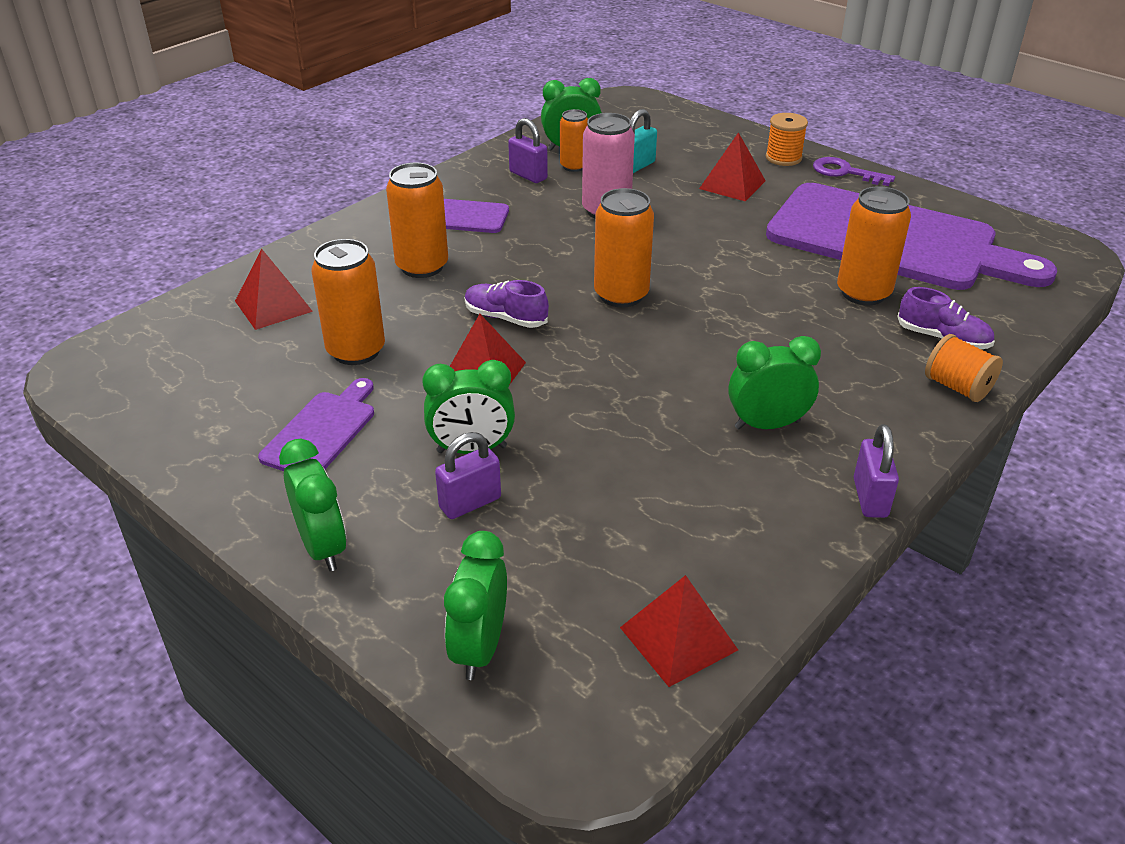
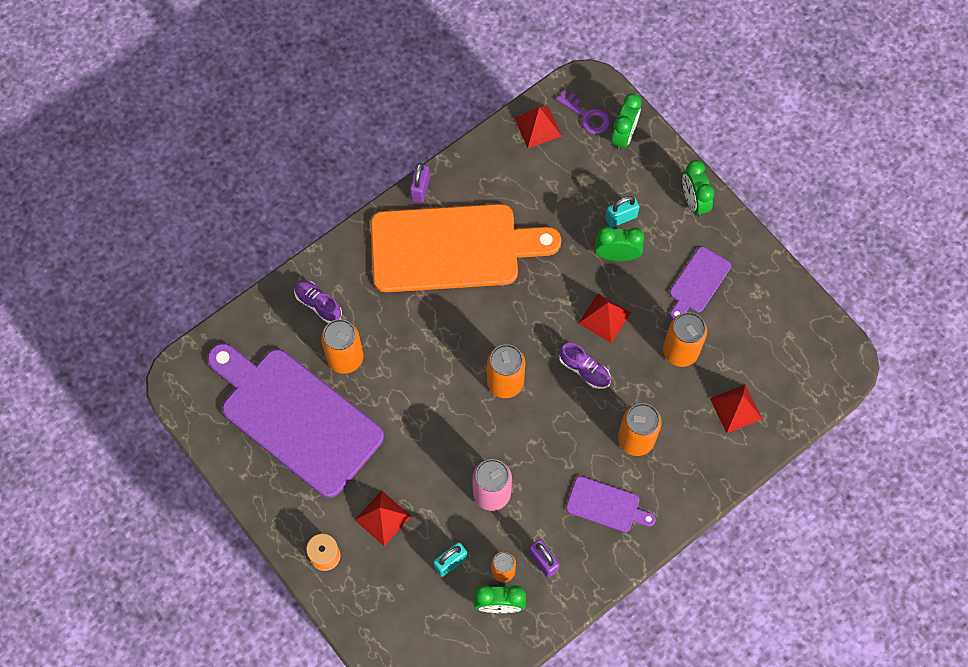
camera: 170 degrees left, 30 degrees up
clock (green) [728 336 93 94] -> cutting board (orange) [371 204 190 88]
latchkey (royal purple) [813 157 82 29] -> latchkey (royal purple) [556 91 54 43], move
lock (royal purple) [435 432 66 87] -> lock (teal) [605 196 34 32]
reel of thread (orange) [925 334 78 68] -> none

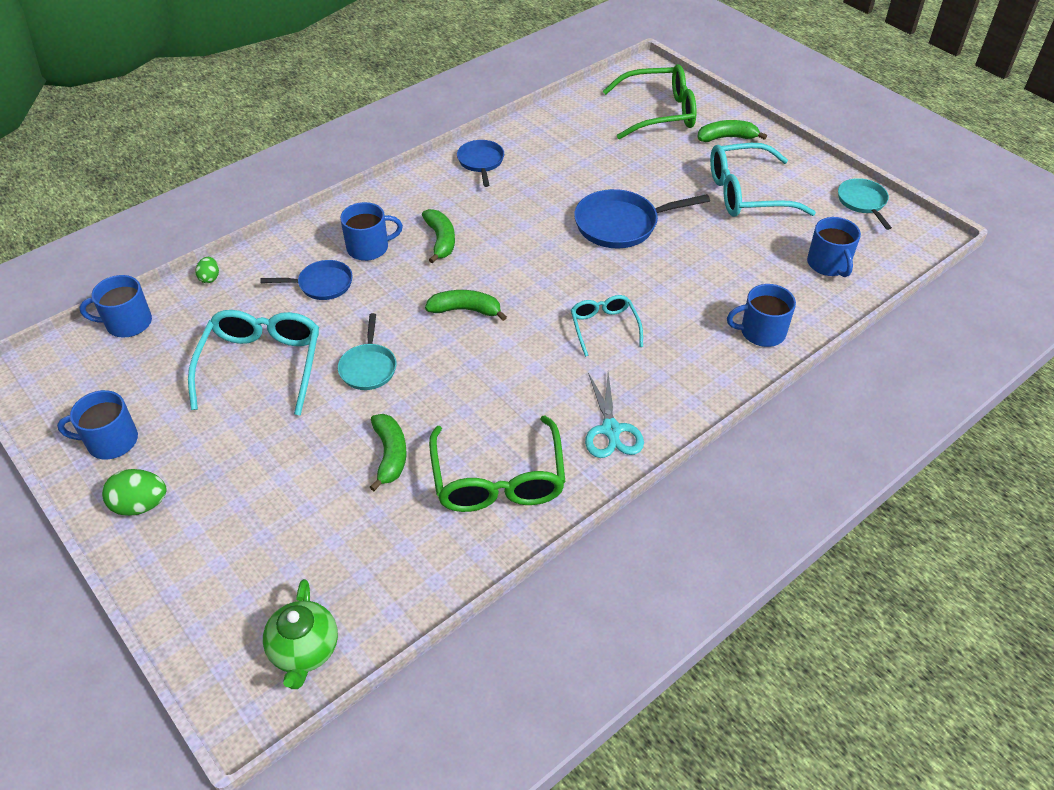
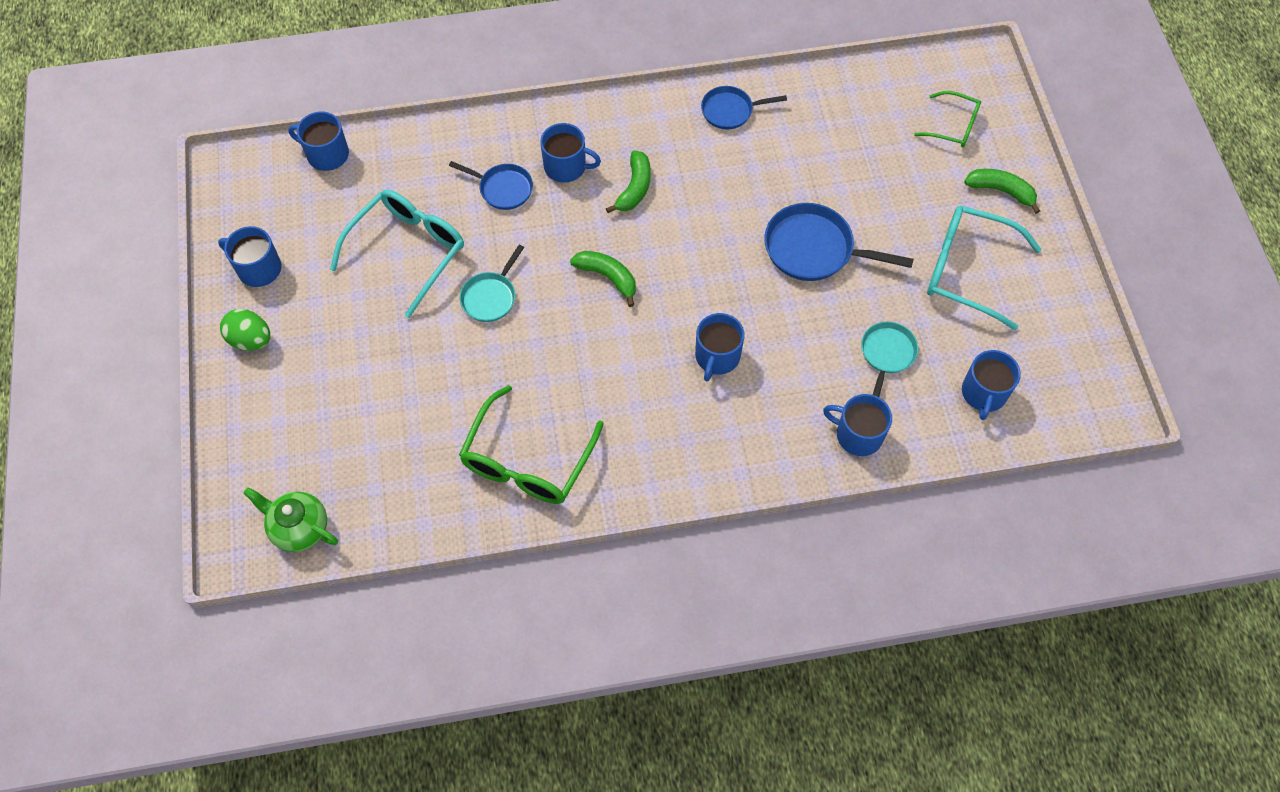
camera: 30 degrees right, 15 degrees up
teapot (green) [263 579 75 110] -> teapot (green) [243 487 95 65], 90 degrees clockwise
glasses (teal) [571 295 72 62] -> mug (blue) [695 313 50 68]
pan (blue) [457 140 47 47] -> pan (blue) [701 86 86 43], 120 degrees counterclockwise
pan (teal) [838 178 54 52] -> pan (teal) [861 322 58 75], move
glasses (green) [603 64 93 75] -> glasses (green) [914 91 67 56], x0.57
toy egg (green) [195 257 24 26] -> none
banana (green) [370 414 37 77] -> none
scissors (teal) [585 373 59 85] -> none

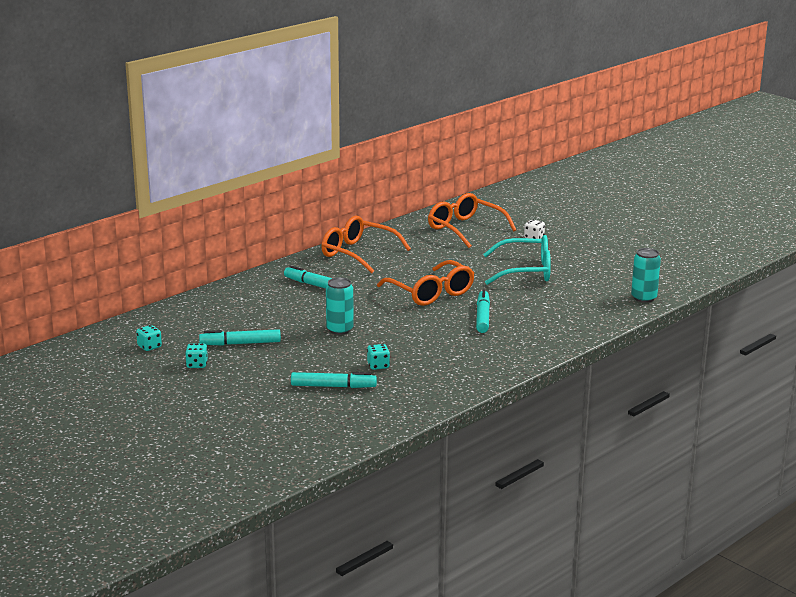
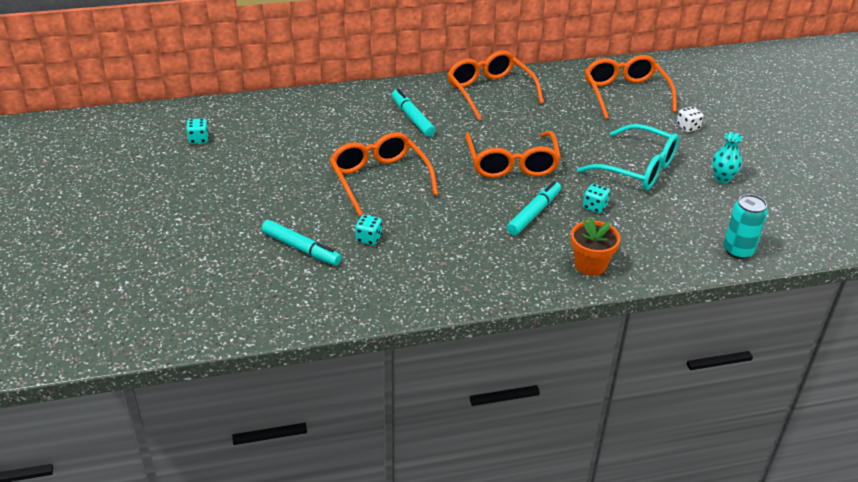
camera: 30 degrees right, 15 degrees up
tin (teal) [326 277 28 58] -> glasses (orange) [330 132 108 84]
none -> flower pot (orange) [571 217 49 59]
game die (teal) [185 343 23 25] -> game die (teal) [583 184 27 29], move
none -> vase (teal) [712 132 31 51]
felt pen (teal) [199 329 82 17] -> none

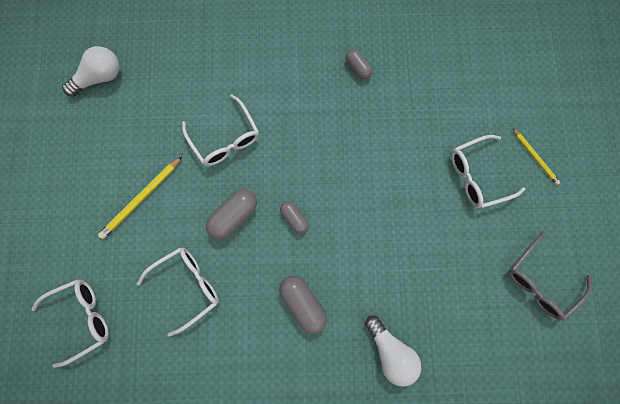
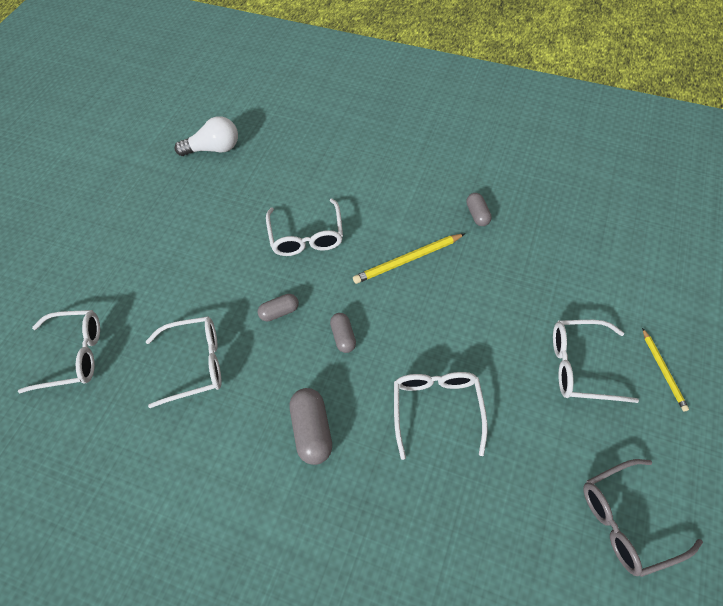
camera: 25 degrees right, 20 degrees down
pill (grey) [206 189 51 51] -> pill (grey) [257 294 42 28], x0.62
wooden pencil (golden) [98 156 84 83] -> wooden pencil (golden) [353 234 112 50], move
none -> glasses (white) [394 372 94 88]
light bulb (white) [365 315 56 72] -> none

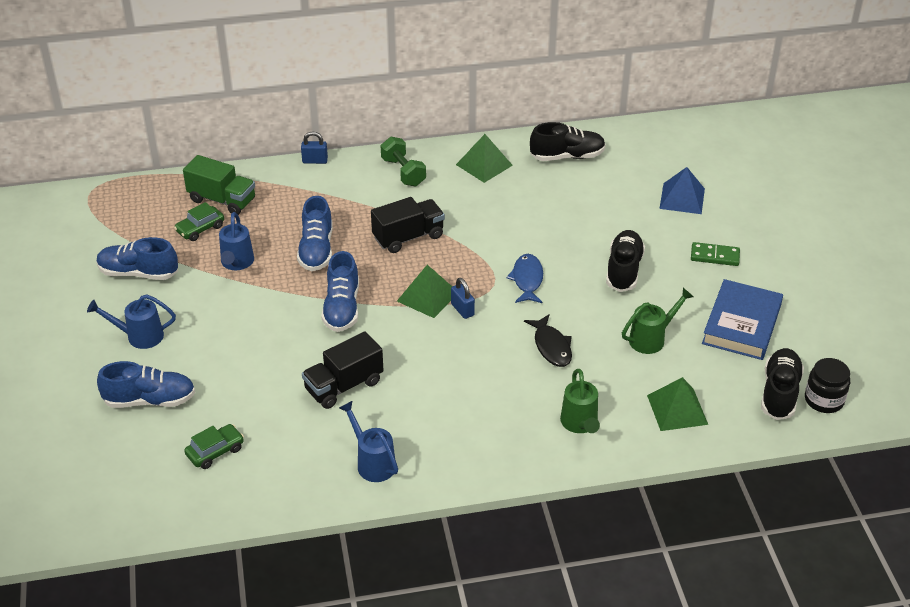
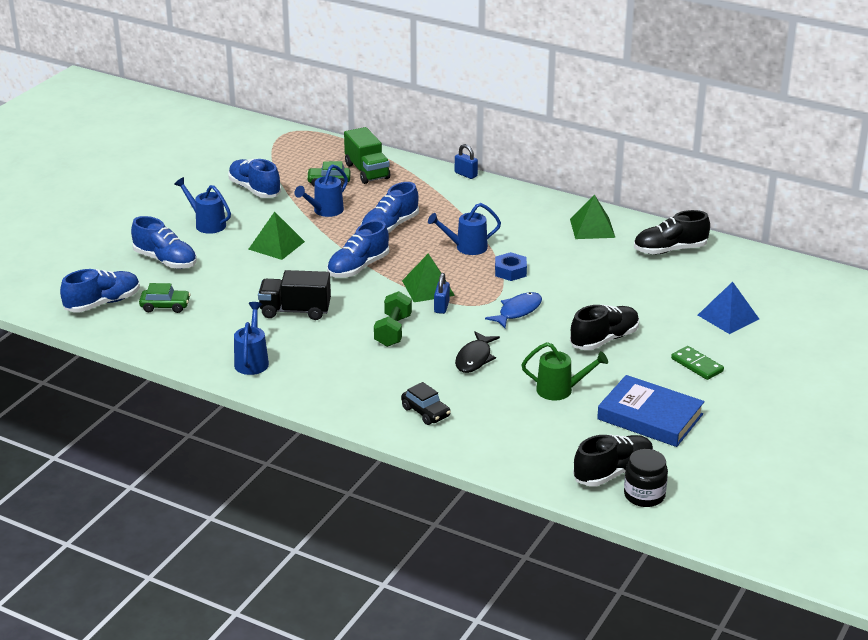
camera: 40 degrees right, 10 degrees down
none -> lace-up shoe (blue) [60 269 80 43]
solid pyramid (green) [647 377 61 54] -> solid pyramid (green) [248 212 57 48], move
hand weight (green) [381 137 45 50] -> hand weight (green) [374 291 38 56], move
sprinkling can (green) [560 369 40 64] -> toy car (jet-black) [401 382 50 43]
toy truck (jet-black) [371 197 74 56] -> sprinkling can (blue) [428 203 73 52]
none -> nut (blue) [495 252 32 29]
book (blue) [702 279 81 81] -> book (blue) [597 375 108 72], 60 degrees clockwise
lace-up shoe (jet-black) [530 122 76 39] -> lace-up shoe (jet-black) [634 210 76 45], 135 degrees clockwise

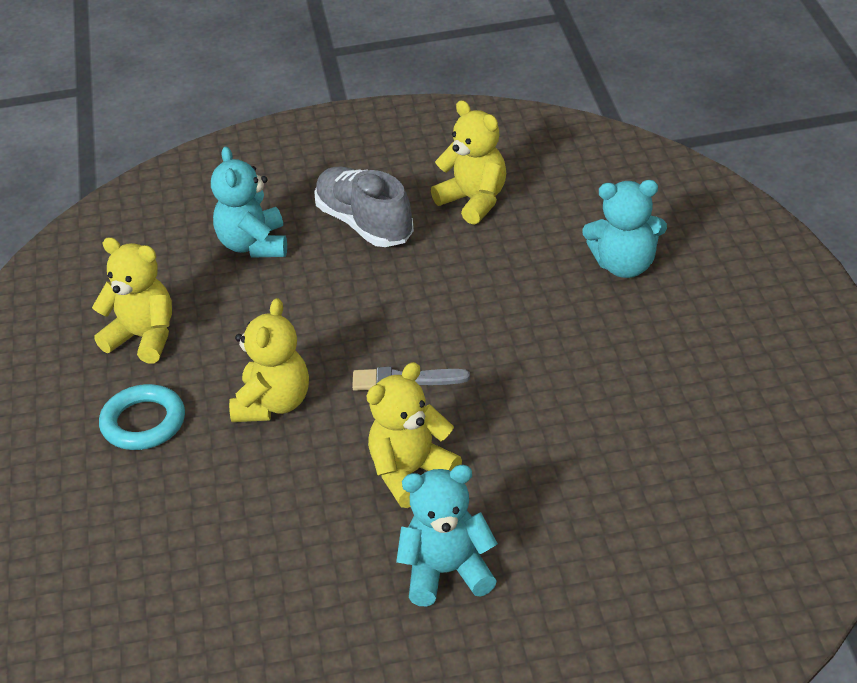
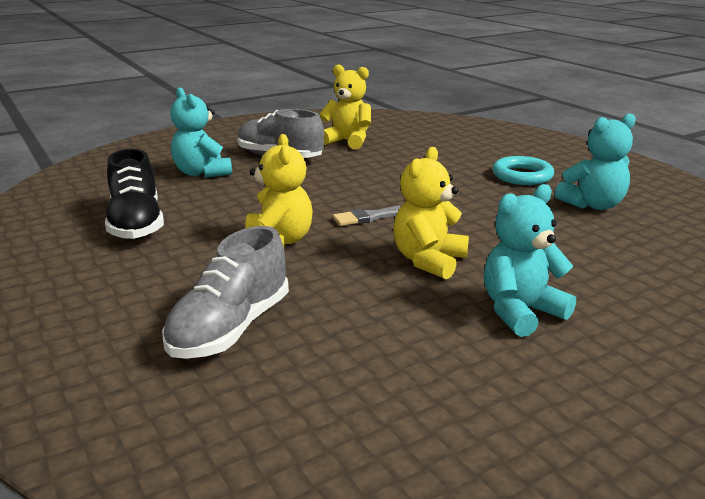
camera: 25 degrees left, 15 degrees down
stuffed bear (golden) [92 237 80 127] -> lace-up shoe (jet-black) [105 149 59 91]
none -> lace-up shoe (grey) [162 226 127 133]
torus (teal) [99 384 86 66] -> torus (teal) [492 156 62 29], move
stuffed bear (teal) [582 180 85 98] -> stuffed bear (teal) [555 113 81 97], move

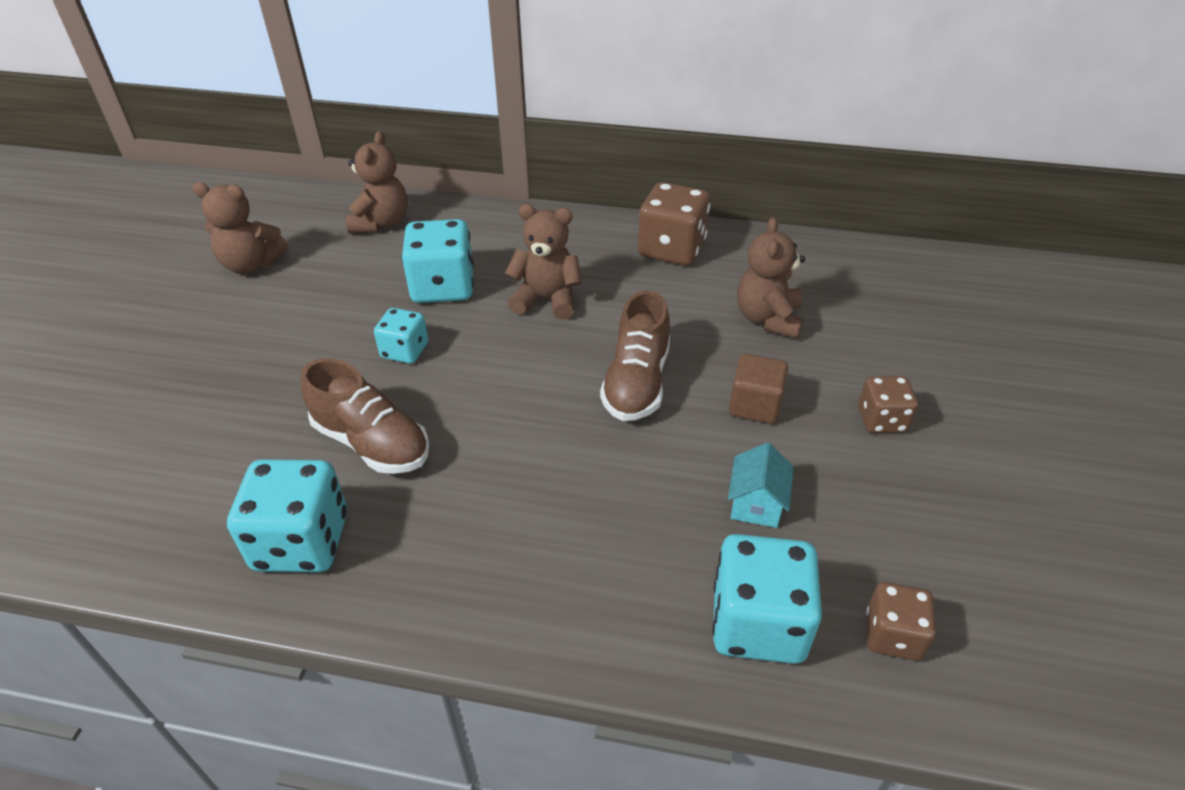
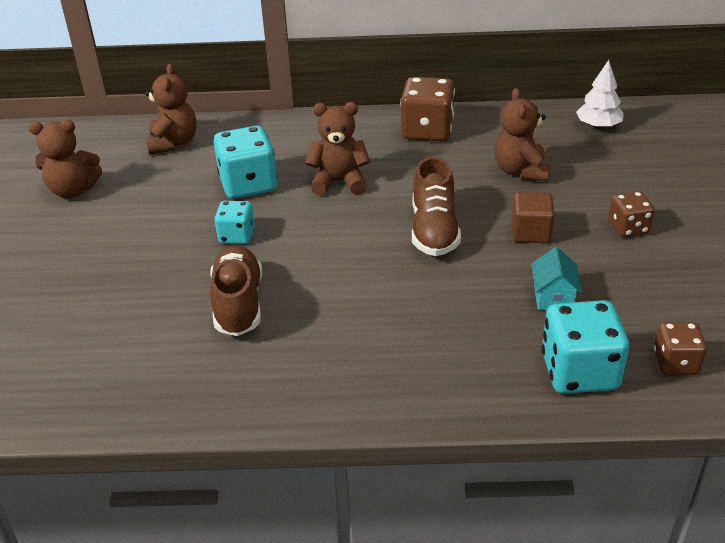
camera: 10 degrees left, 5 degrees down
lace-up shoe (dark brown) [301 358 128 116] -> lace-up shoe (dark brown) [210 245 52 91], 120 degrees counterclockwise
none -> toy tree (white) [576 60 48 69]
game die (teal) [227 459 120 113] -> none

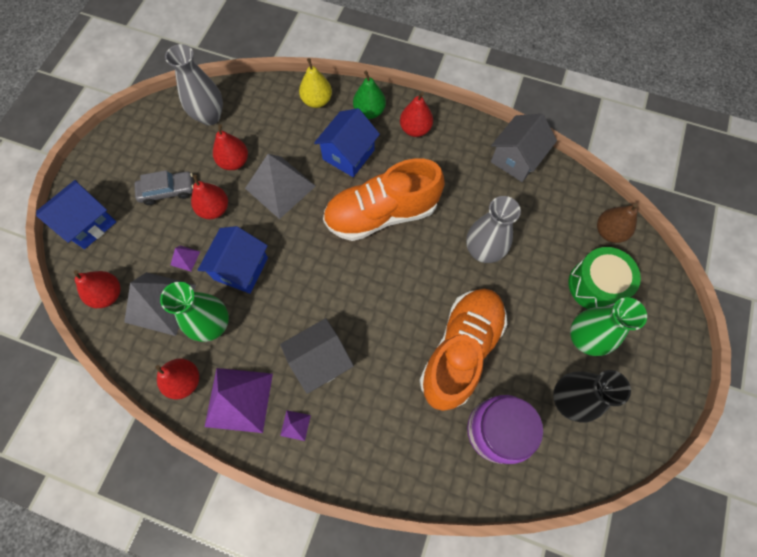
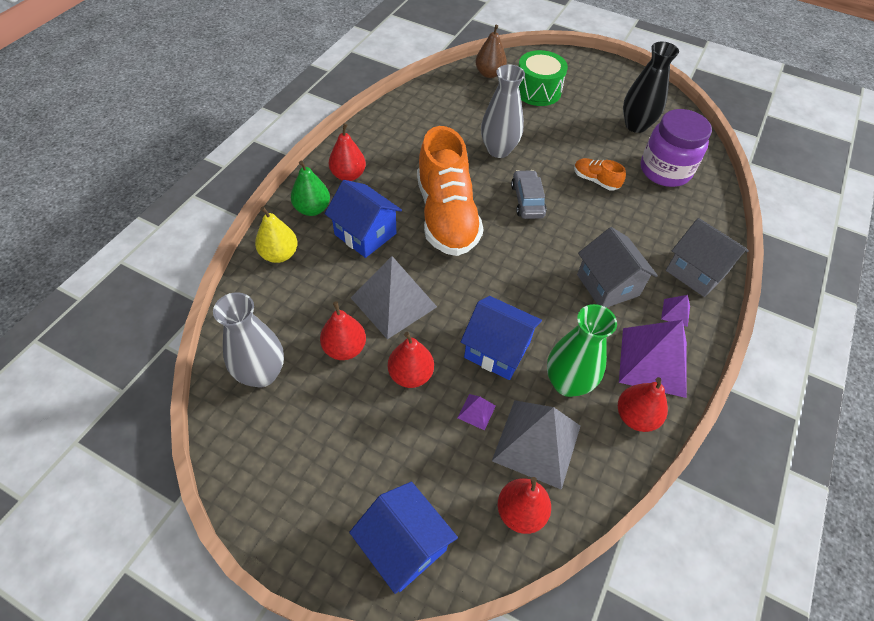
camera: 85 degrees left, 15 degrees down
toy car (grey) [134 170 59 35] -> toy car (grey) [511 170 36 49], move
lace-up shoe (orange) [419 289 88 122] -> lace-up shoe (orange) [574 158 52 33], x0.43
house (grey) [491 114 66 68] -> house (grey) [666 218 83 79], move
vase (green) [570 297 77 59] -> none

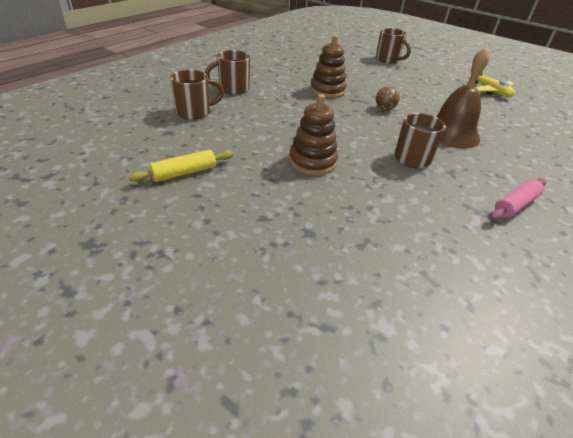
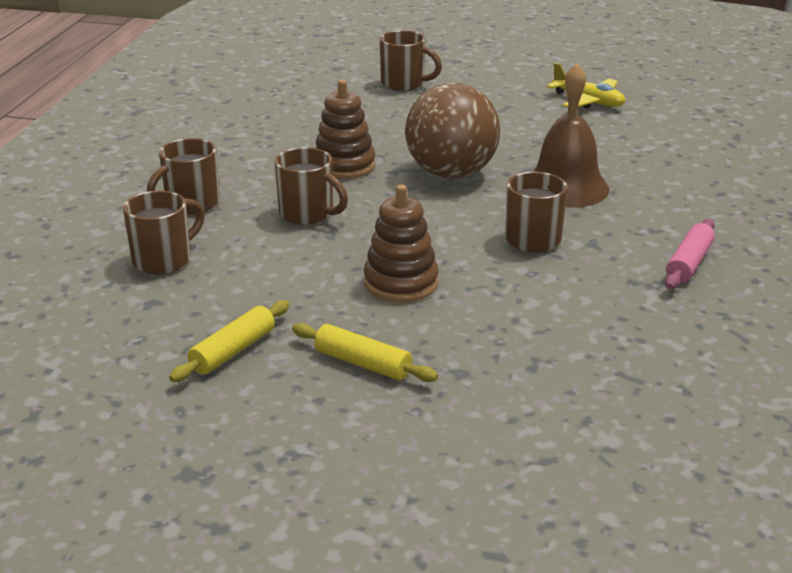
camera: 20 degrees left, 10 degrees down
none -> mug (dark brown) [274 147 74 78]
none -> rolling pin (golden) [292 323 146 59]
ball (dark brown) [376 86 24 24] -> ball (dark brown) [405 83 95 96], x2.47

